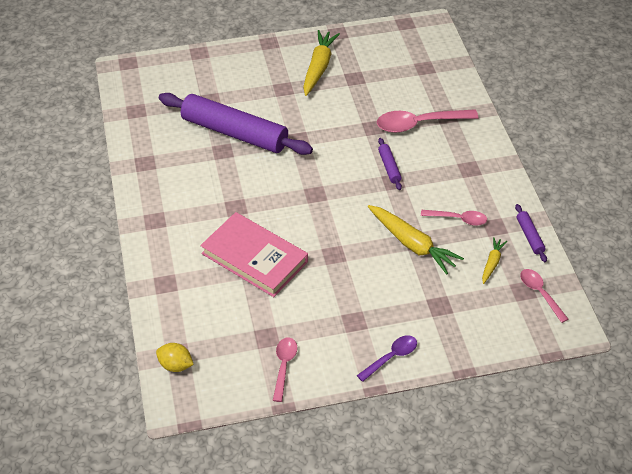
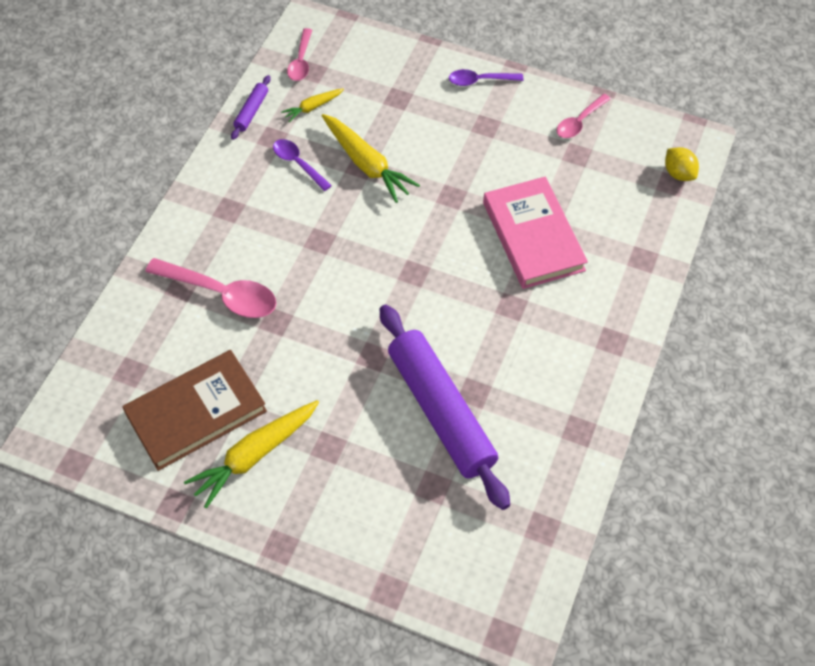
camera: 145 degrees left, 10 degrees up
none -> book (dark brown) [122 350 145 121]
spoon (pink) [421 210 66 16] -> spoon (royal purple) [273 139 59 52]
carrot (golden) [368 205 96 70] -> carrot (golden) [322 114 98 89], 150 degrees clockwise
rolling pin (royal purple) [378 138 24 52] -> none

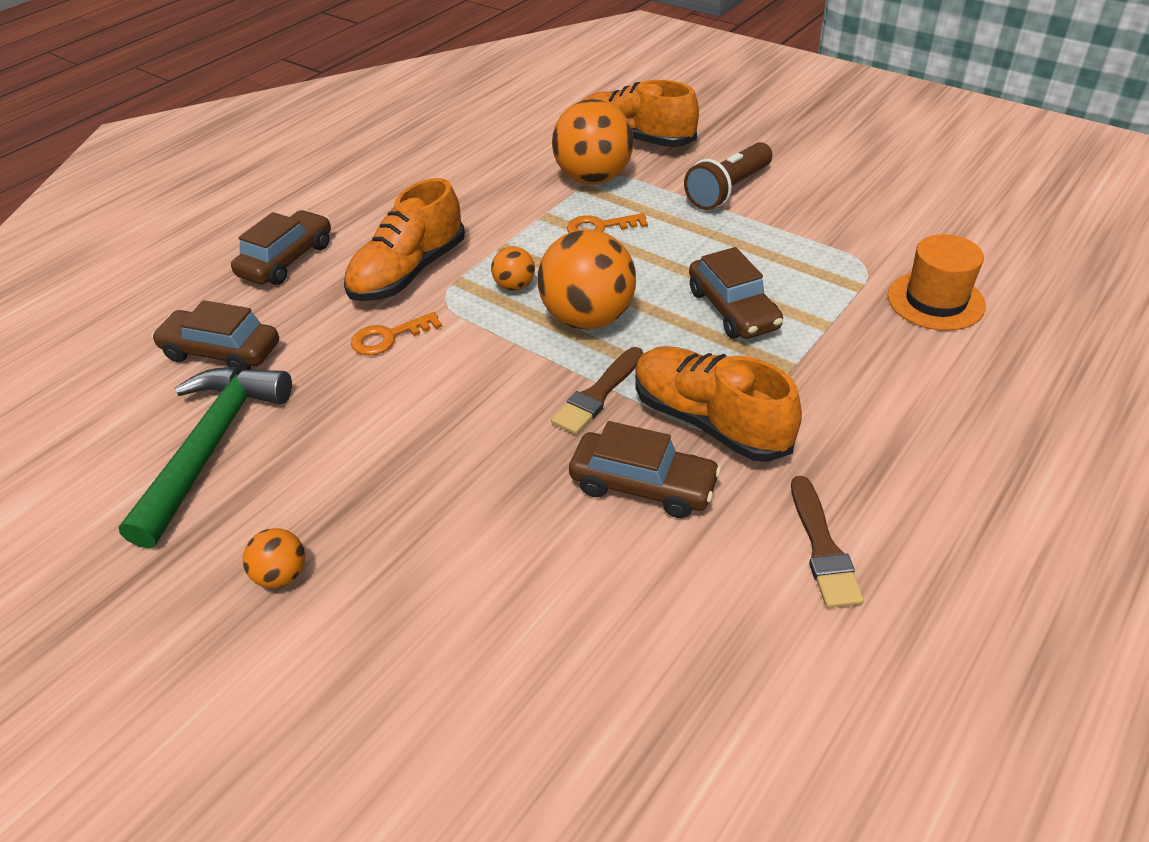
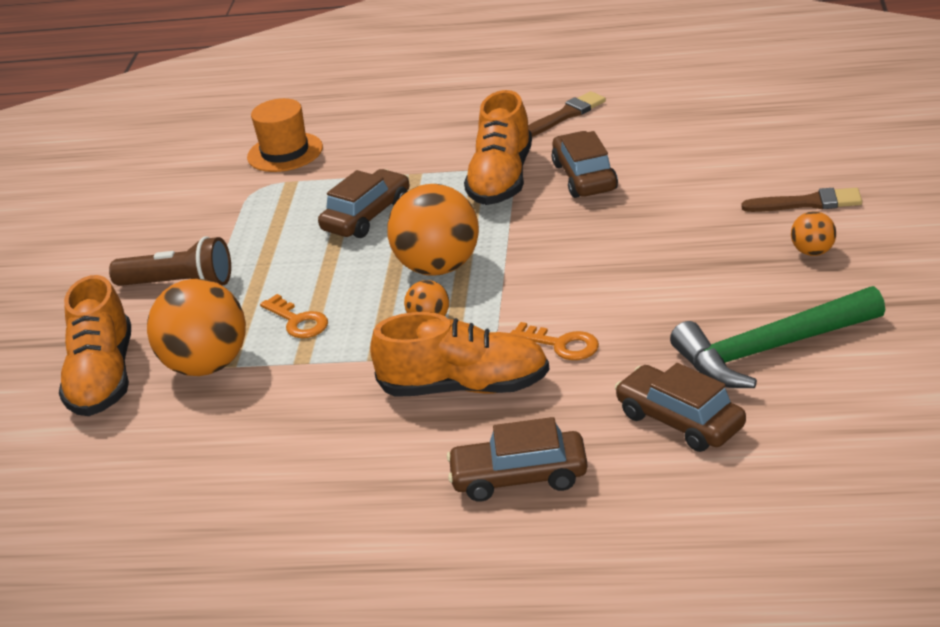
camera: 120 degrees left, 10 degrees down
toy car (dark brown) [151 300 128 71] -> toy car (dark brown) [615 363 131 89], 150 degrees clockwise
brush (dark brown) [551 347 92 88] -> brush (dark brown) [741 188 121 24], move

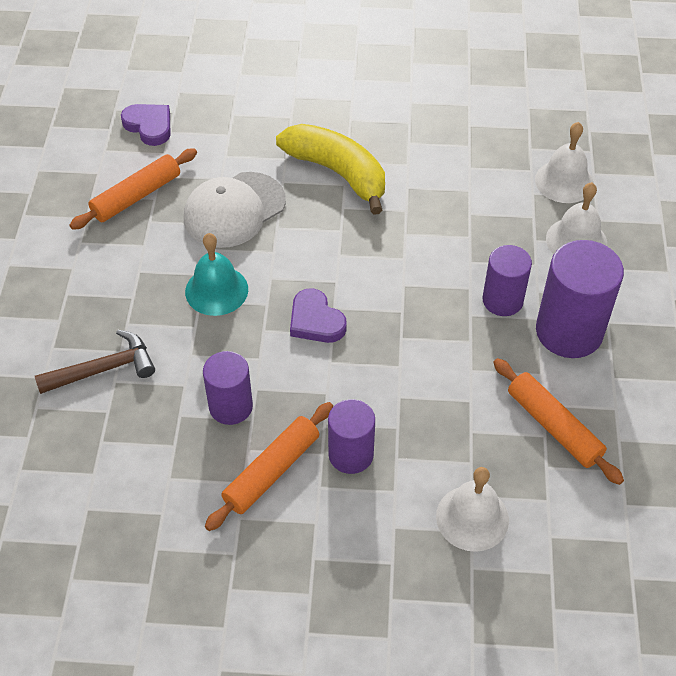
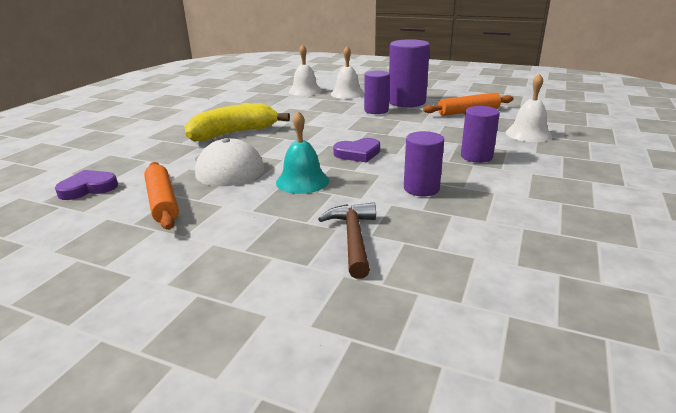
camera: 70 degrees left, 25 degrees down
rolling pin (orange) [205 402 128 129] -> none

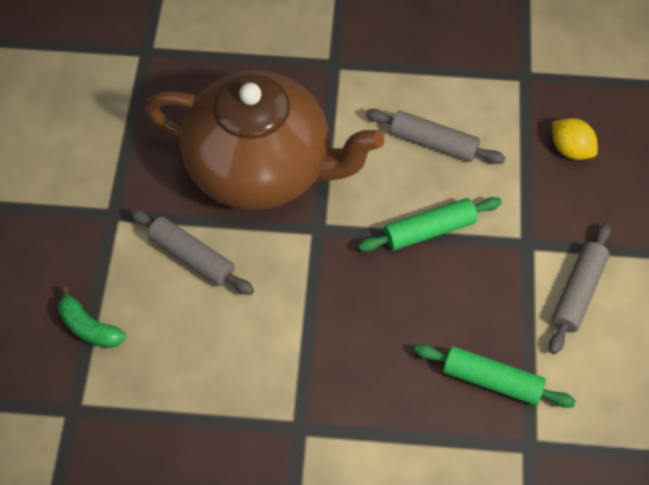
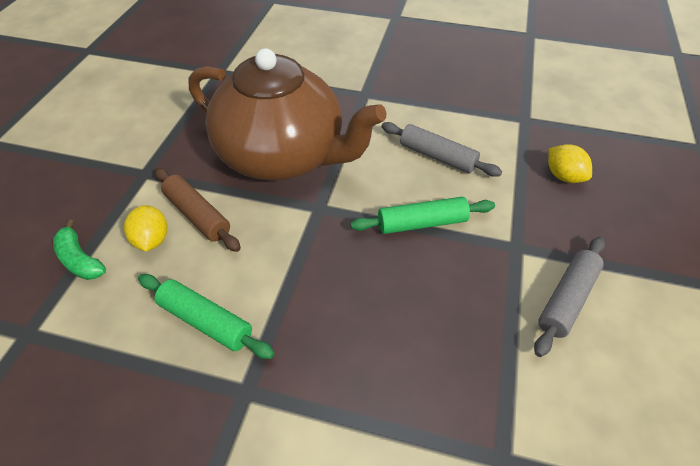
camera: 10 degrees right, 10 degrees down
none -> toy lemon (golden) [124 205 43 46]
rolling pin (green) [414 344 162 64] -> rolling pin (green) [138 274 136 85], move
rolling pin (grey) [130 209 124 86] -> rolling pin (dark brown) [155 168 86 84]

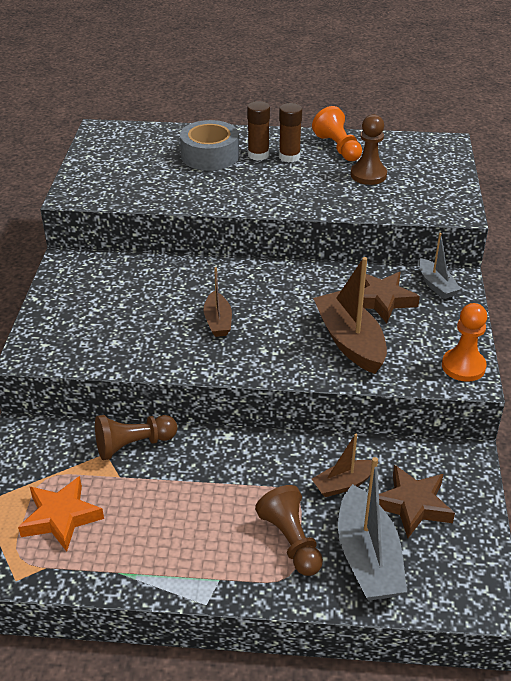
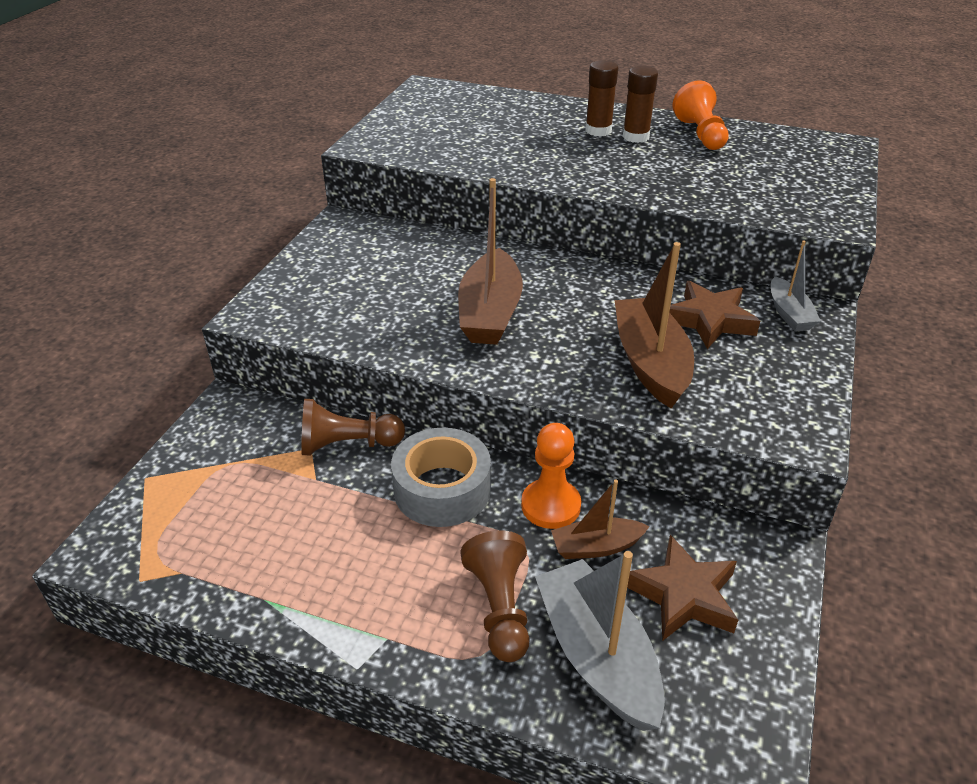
camera: 15 degrees right, 0 degrees up
tape (grey) [180 120 59 50] -> tape (grey) [391 428 100 99], move
toy boat (dark brown) [204 267 28 70] -> toy boat (dark brown) [458 178 65 167], x1.76
chess pawn (orange) [442 303 45 79] -> chess pawn (orange) [521 423 60 106], move
toy boat (grey) [338 457 69 144] -> toy boat (grey) [535 551 130 180], 150 degrees clockwise
five-pointed star (orange) [18 476 86 76] -> none
chess pawn (dark brown) [351 114 36 71] -> none

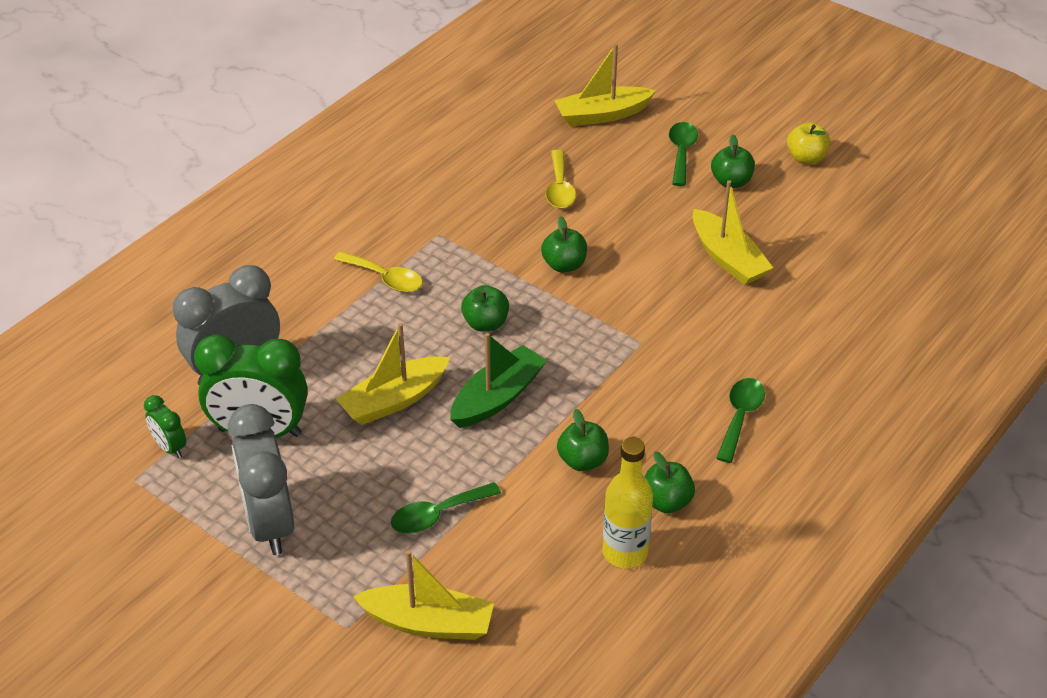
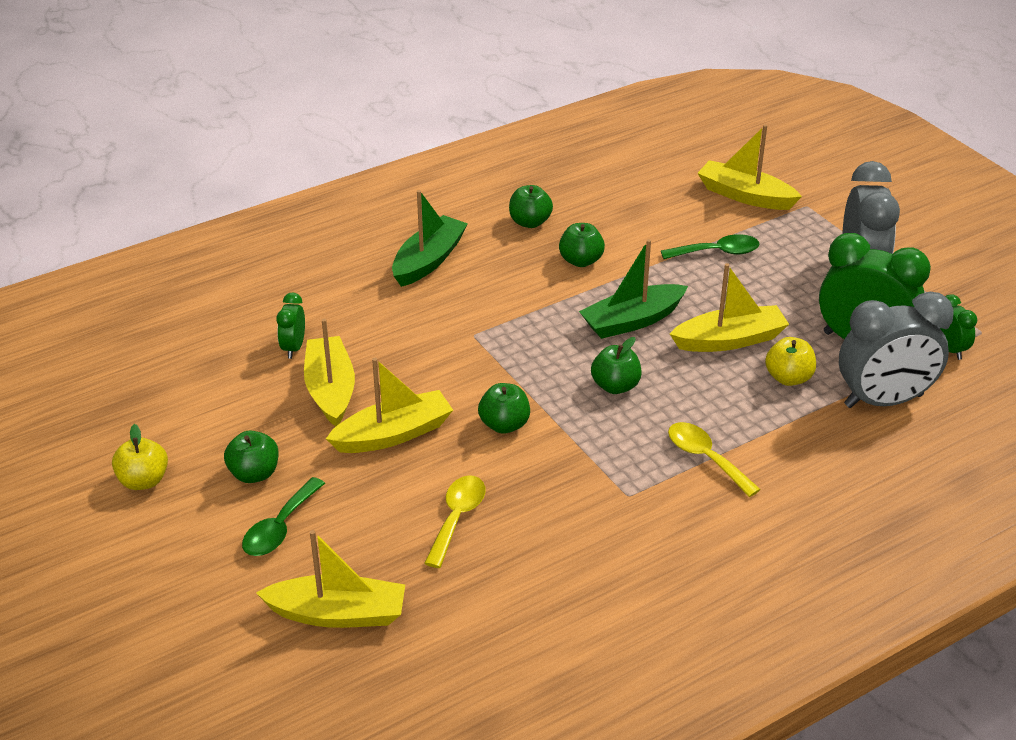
camera: 160 degrees left, 5 degrees down
none -> clock (green) [276 292 29 67]
none -> toy boat (golden) [326 358 127 95]
spoon (green) [716 378 49 85] -> toy boat (green) [392 190 76 97]
none -> toy apple (golden) [765 337 51 49]
flask (golden) [603 437 50 132] -> none

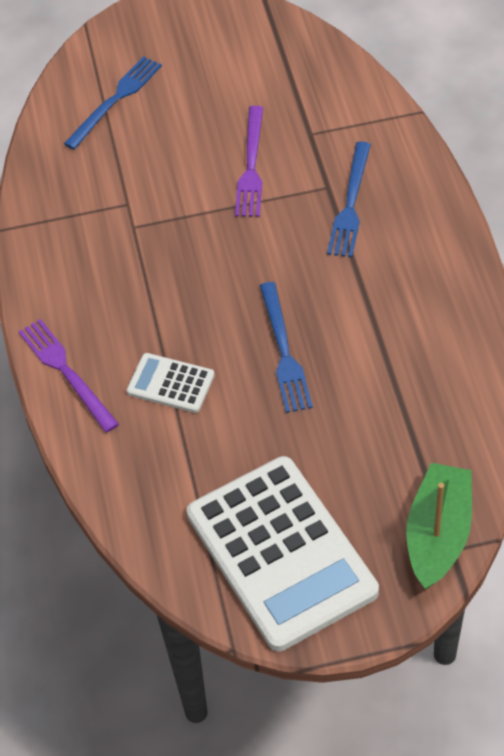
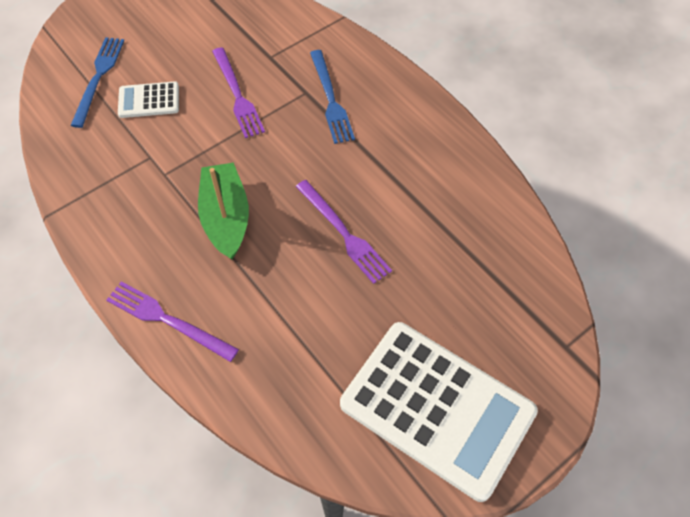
camera: 30 degrees left, 5 degrees up
pocket calculator (white) [127 353 88 60] -> pocket calculator (white) [118 82 61 36], move
toy boat (green) [406 463 66 127] -> toy boat (green) [198 163 51 97], move
dinner fork (blue) [260 282 53 131] -> dinner fork (royal purple) [296 180 96 104]

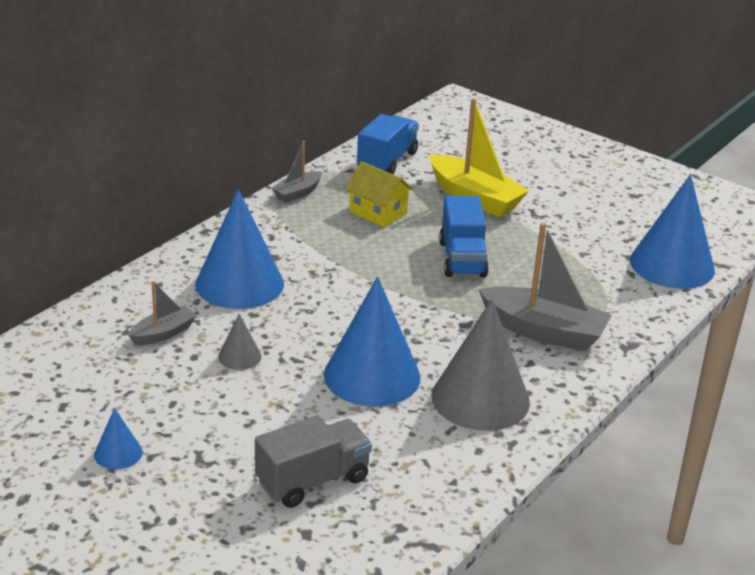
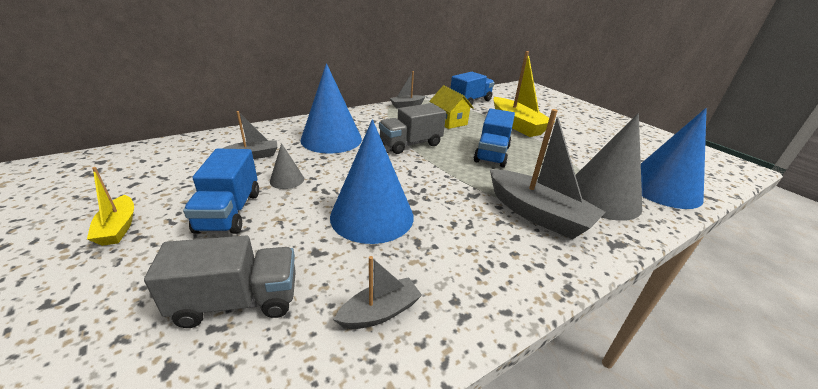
camera: 20 degrees right, 0 degrees up
solid cone (blue) [94 408 48 62] -> toy boat (golden) [87 167 47 79]
none -> toy truck (blue) [183 148 76 86]
none -> toy boat (grey) [334 256 88 73]
none -> toy truck (grey) [379 103 67 51]
solid cone (grey) [432 299 98 132] -> solid cone (grey) [576 113 66 108], move

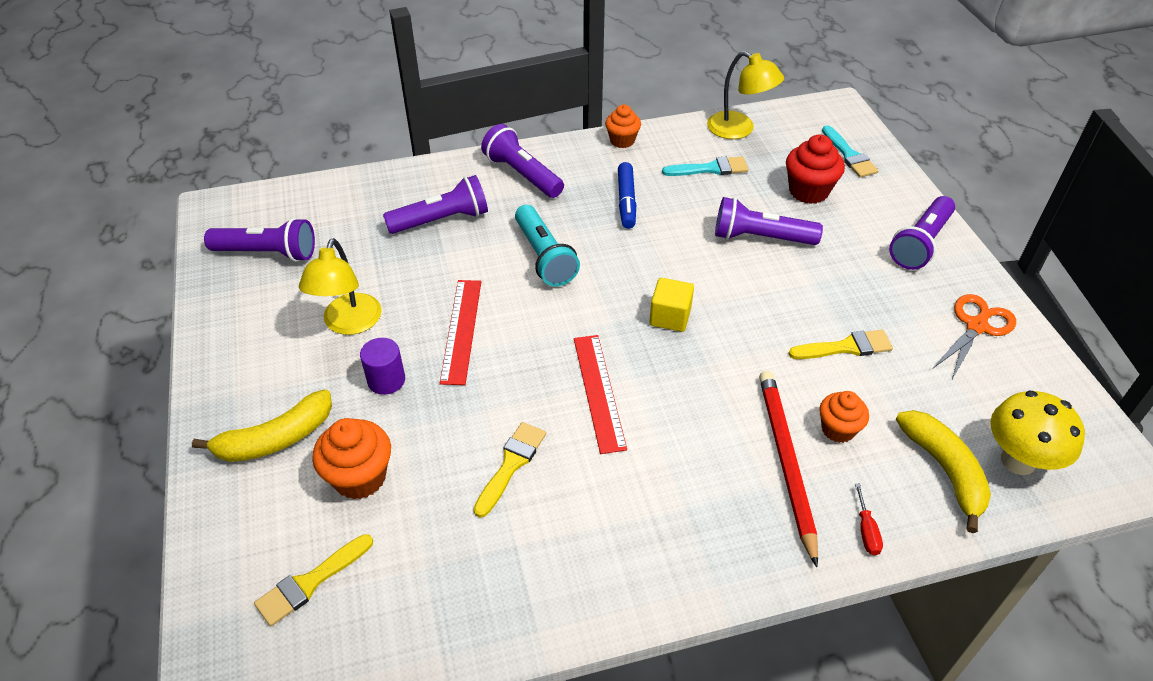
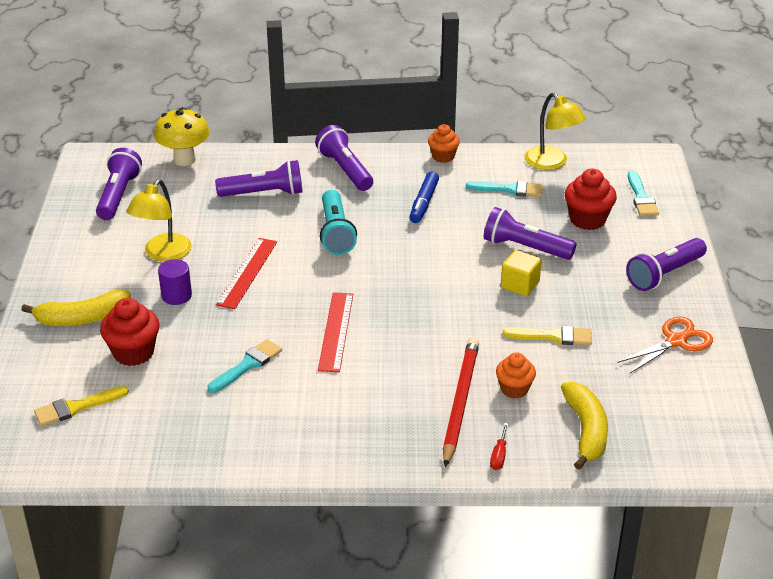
camera: 15 degrees right, 10 degrees down
torch (royal purple) [204 218 111 44] -> torch (royal purple) [96 148 46 72], 105 degrees counterclockwise
muffin (orange) [312 418 79 81] -> muffin (scarlet) [100 298 60 68]
toadstool (golden) [990 391 95 84] -> toadstool (golden) [154 107 56 59], move
brush (golden) [474 422 72 96] -> brush (teal) [207 339 75 54]
cube (golden) [650 278 44 54] -> cube (golden) [501 250 41 46], move

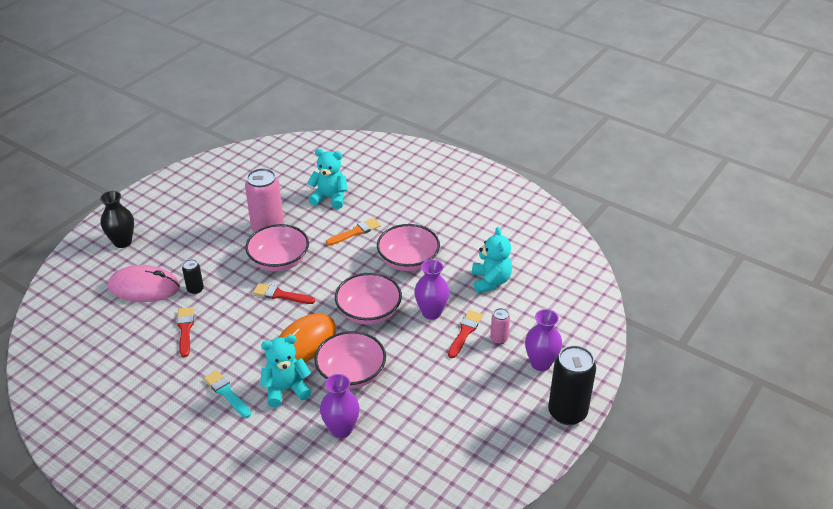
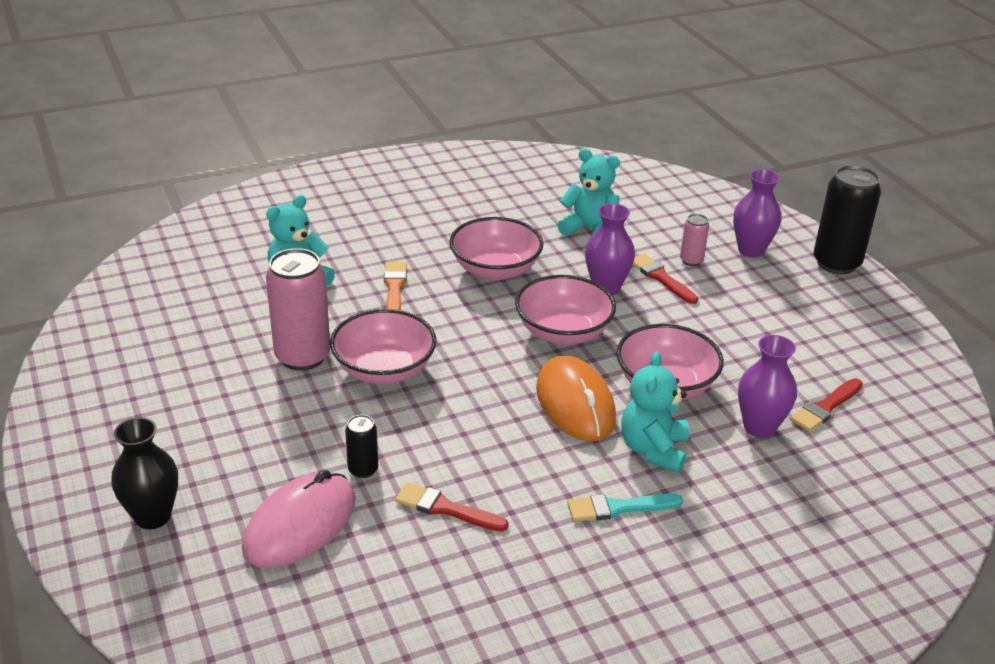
camera: 60 degrees left, 5 degrees down
brush (scarlet) [253 283 62 21] -> brush (scarlet) [790 378 73 54], move

